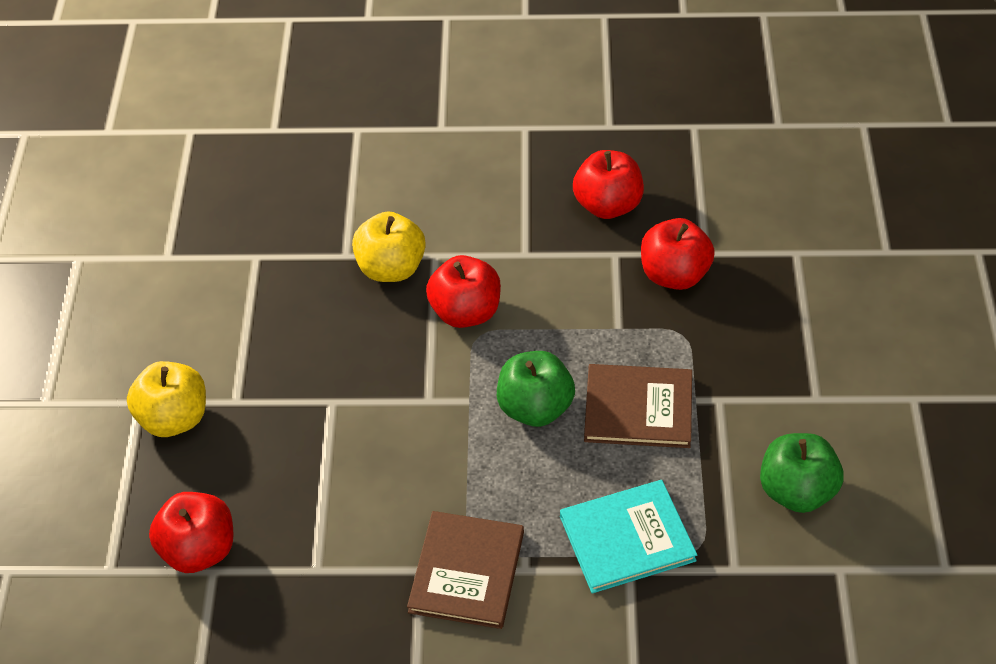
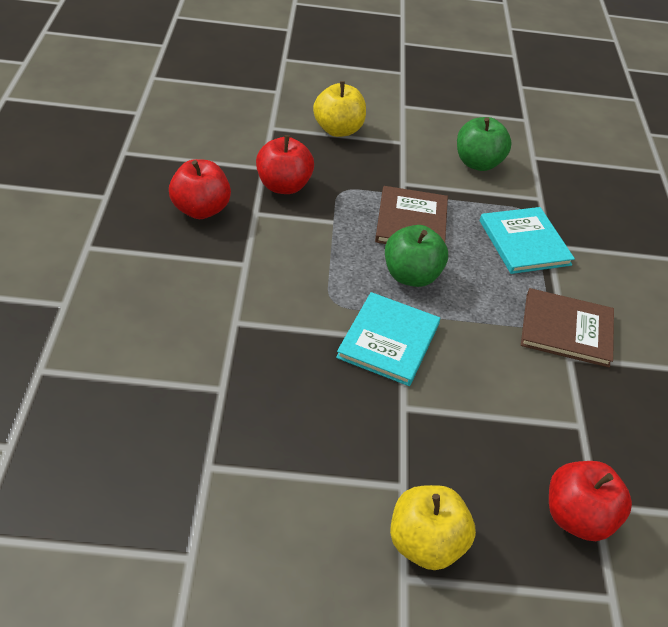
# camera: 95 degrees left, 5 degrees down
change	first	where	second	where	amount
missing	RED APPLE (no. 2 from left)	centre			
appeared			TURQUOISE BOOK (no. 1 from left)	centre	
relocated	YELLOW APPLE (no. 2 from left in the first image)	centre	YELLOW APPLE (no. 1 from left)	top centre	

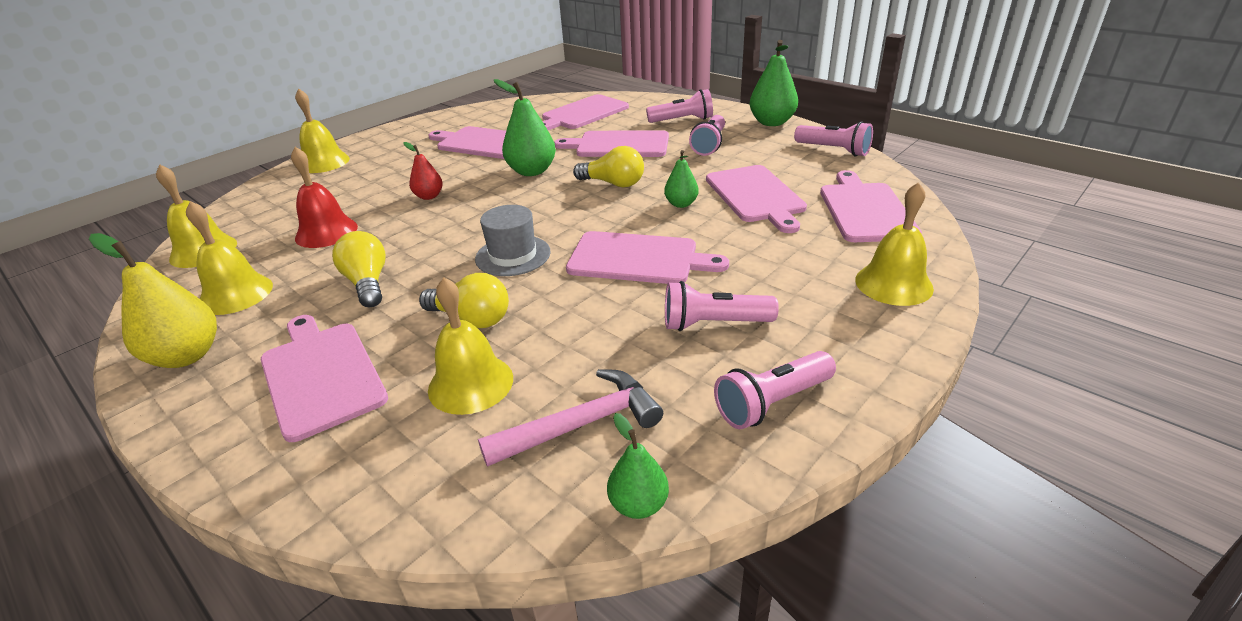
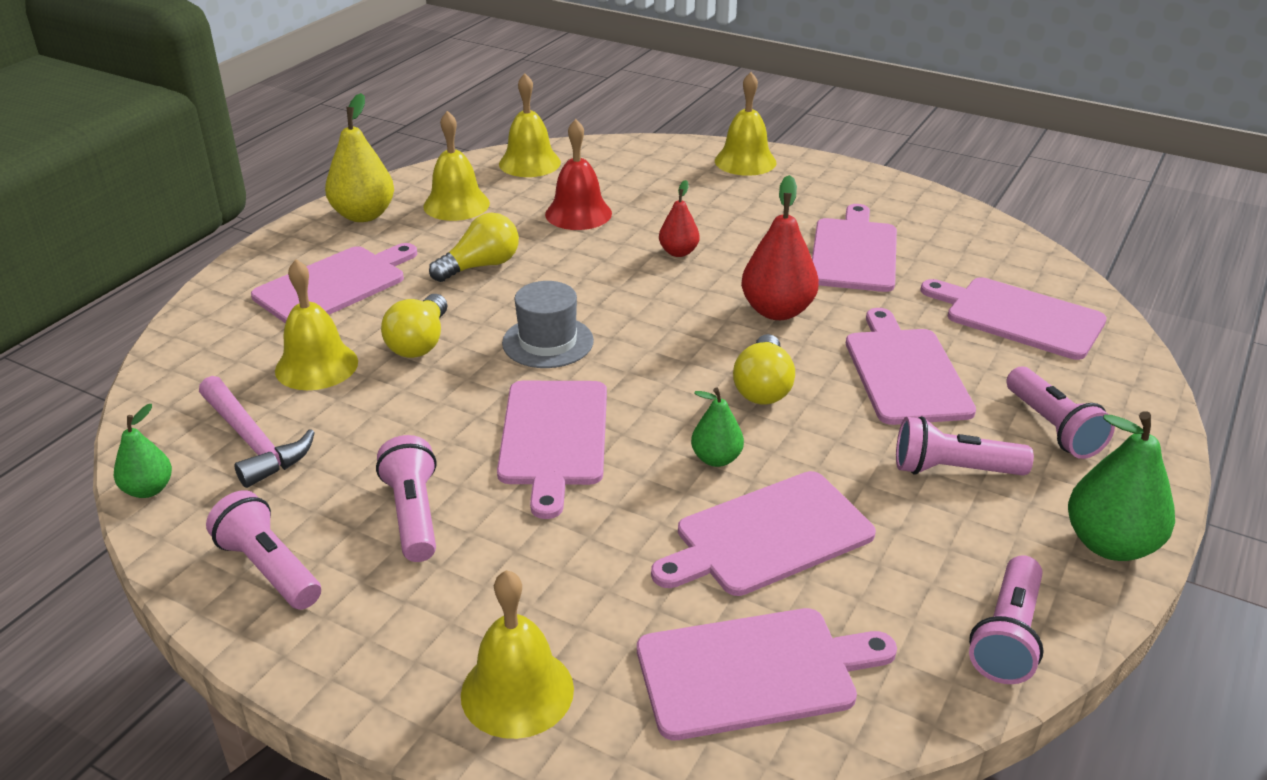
# camera: 75 degrees right, 0 degrees up
change	first	where	second	where	amount
colour	GREEN PEAR (no. 1 from left)	top centre	RED PEAR (no. 2 from left)	top centre	

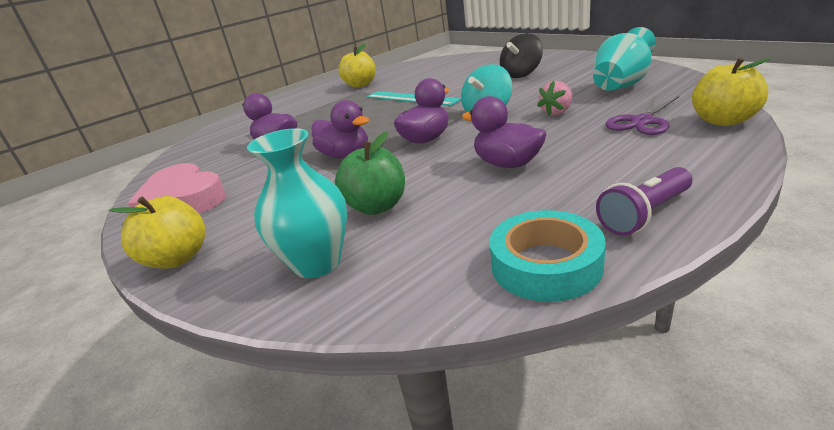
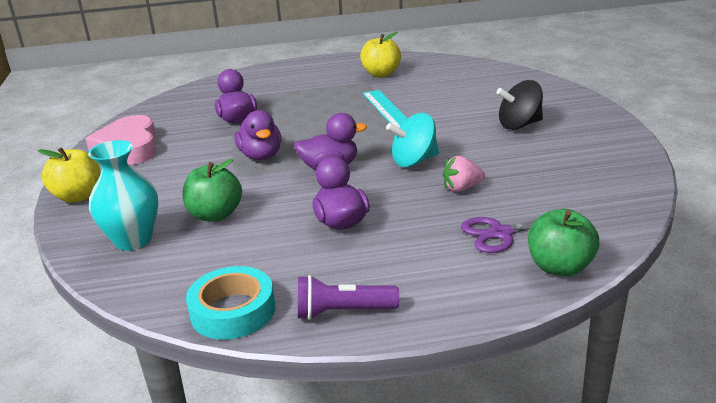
# camera: 30 degrees right, 0 degrees up
change	first	where	second	where	amount
missing	TURQUOISE VASE (no. 2 from left)	top right			
colour	YELLOW APPLE (no. 3 from left)	top right	GREEN APPLE (no. 2 from left)	middle right	

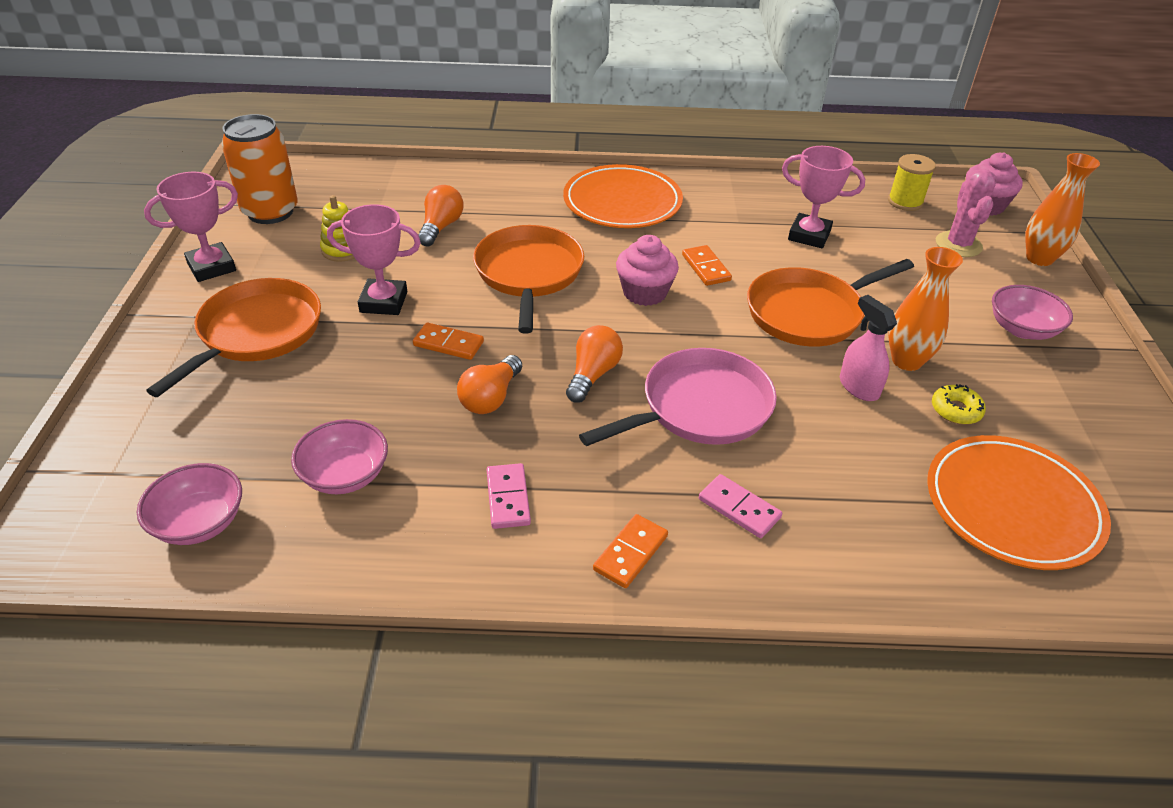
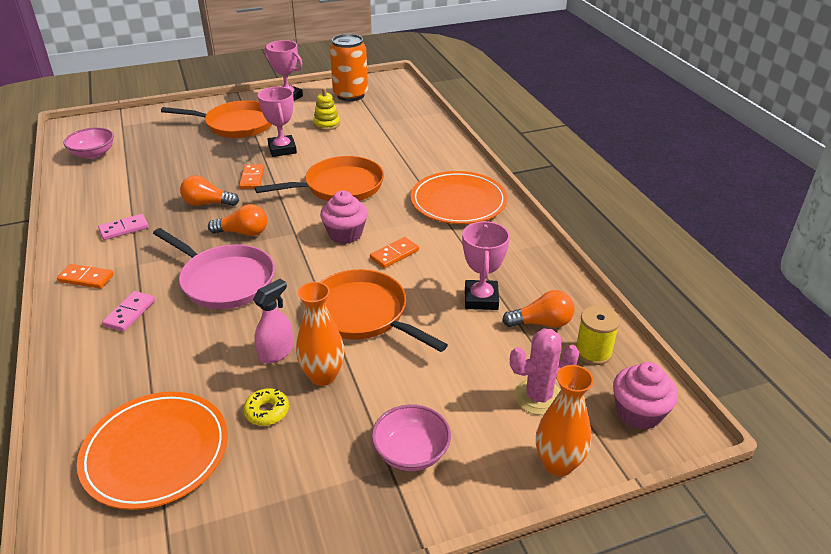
# camera: 70 degrees right, 5 degrees down
change	first	where	second	where	amount
missing	PINK BOWL (no. 2 from left)	middle left			
relocated	ORANGE LIGHT BULB (no. 1 from left in the first image)	top centre	ORANGE LIGHT BULB (no. 3 from left)	centre	

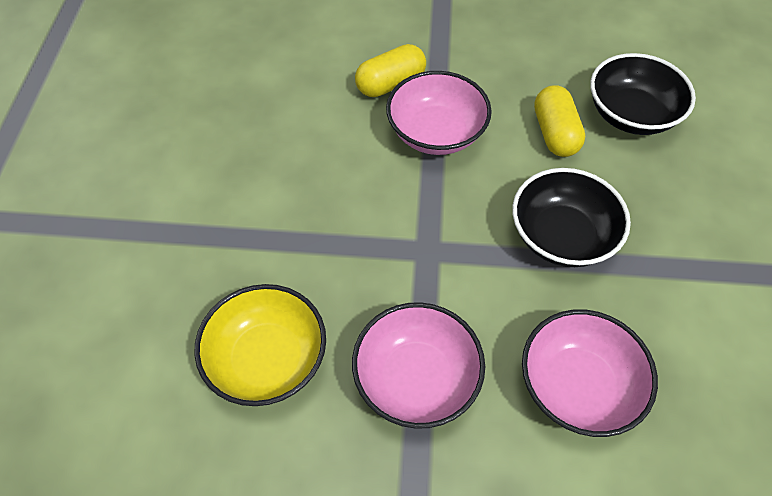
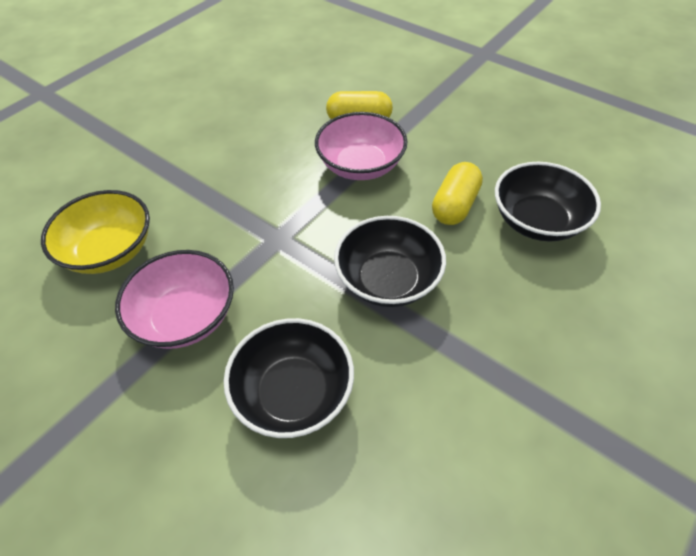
# camera: 35 degrees right, 5 degrees down
change	first	where	second	where	amount
colour	PINK BOWL (no. 3 from left)	bottom right	BLACK BOWL (no. 1 from left)	bottom centre	

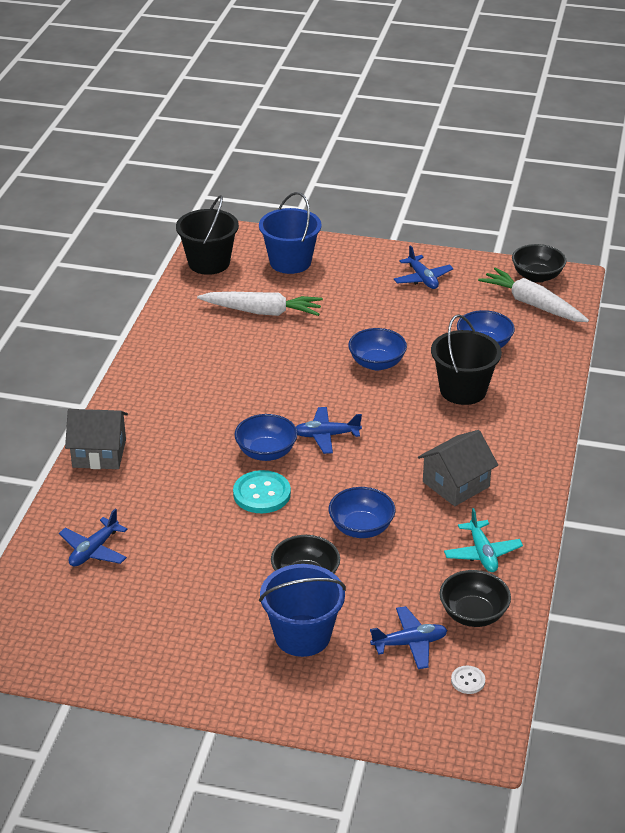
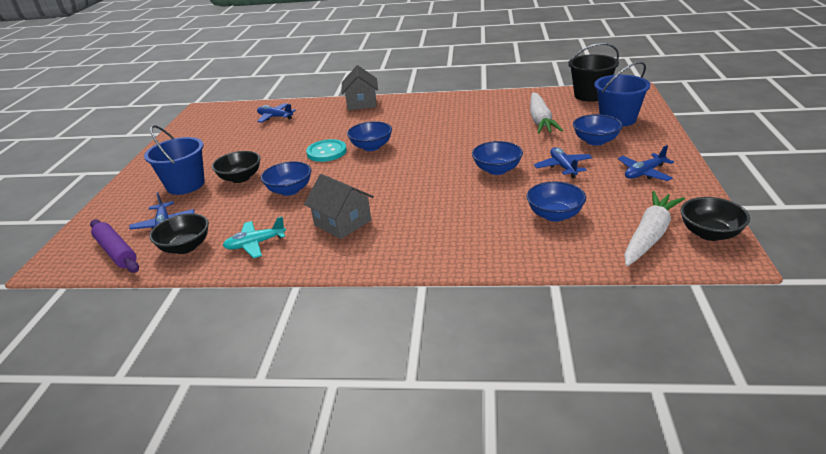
# camera: 85 degrees right, 5 degrees down
change	first	where	second	where	amount
missing	BLACK BUCKET (no. 2 from left)	middle right			
appeared			BLUE BOWL (no. 5 from left)	top right	
relocated	BLUE PLANE (no. 2 from left in the first image)	centre	BLUE PLANE (no. 3 from left)	middle right	
exchanged	WHITE BUTTON	bottom right	PURPLE ROLLING PIN	middle left	

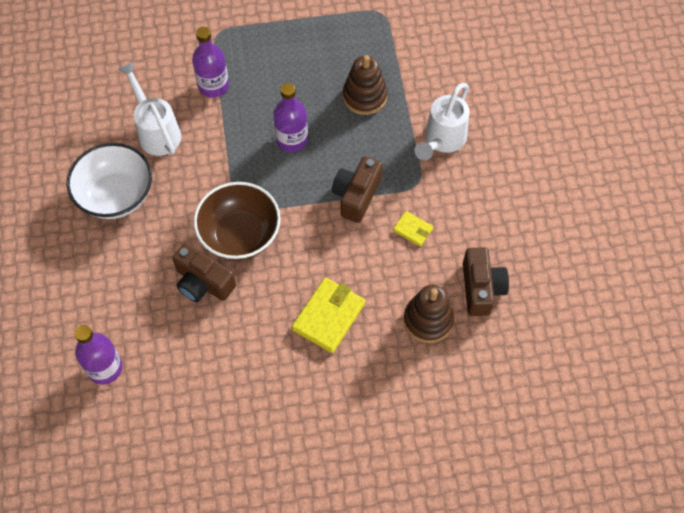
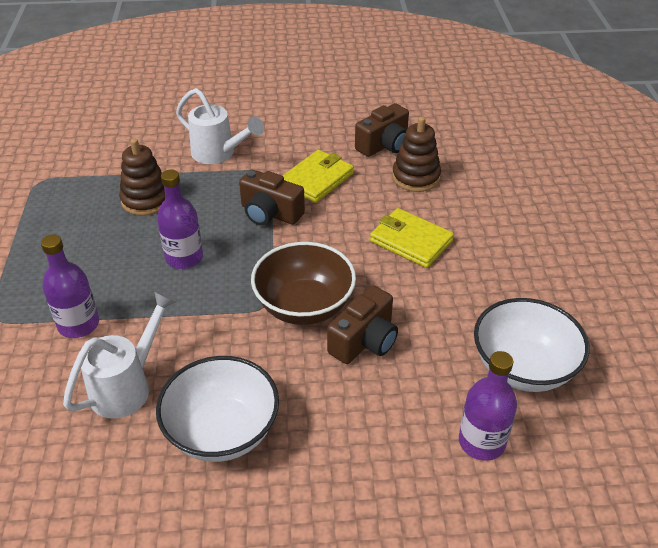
# camera: 85 degrees left, 20 degrees down
change	first	where	second	where	amount
appeared			WHITE BOWL (no. 2 from left)	middle right	
spun	WHITE WATERING CAN (no. 1 from left)	top left		middle left	150 degrees clockwise
spun	BROWN CAMERA (no. 3 from left)	middle right		top centre	135 degrees clockwise
size	YELLOW WALLET (no. 2 from left in the first image)	centre	YELLOW WALLET (no. 1 from left)	top centre	x1.87

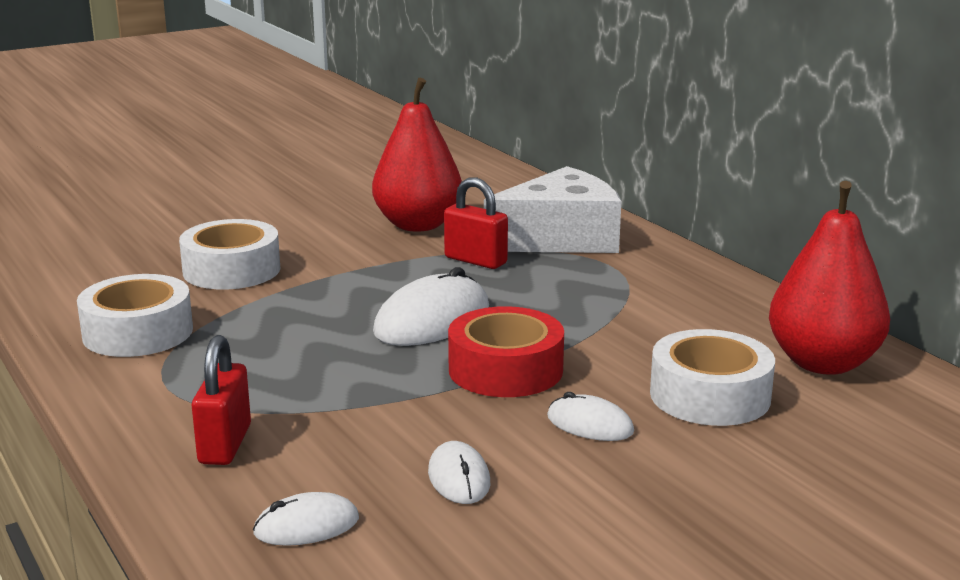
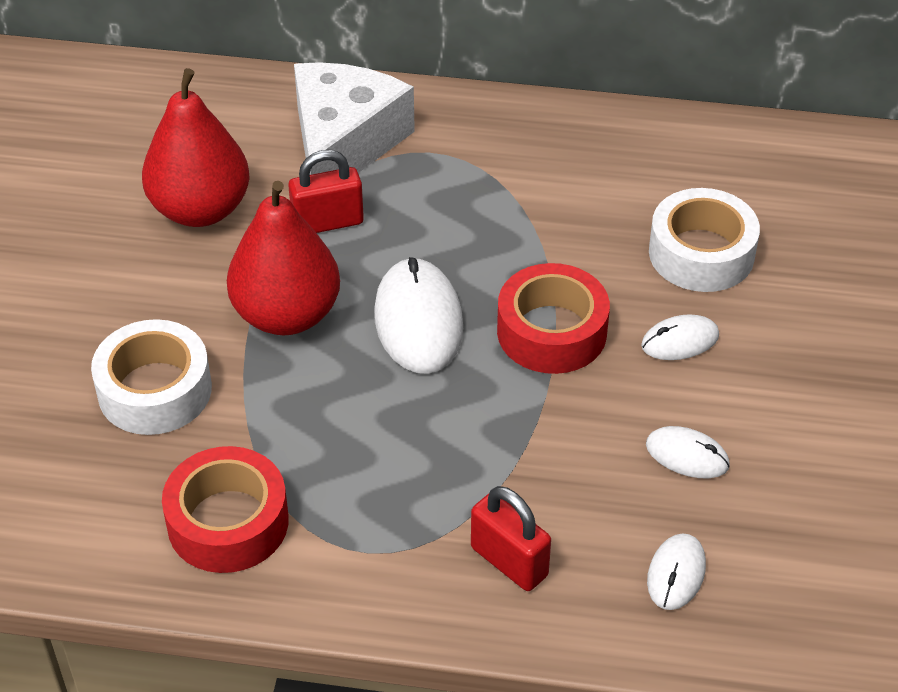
# camera: 50 degrees left, 25 degrees up
change	first	where	second	where	amount
relocated	RED PEAR (no. 2 from left)	middle right		middle left	
colour	WHITE TAPE (no. 1 from left)	middle left	RED TAPE (no. 1 from left)	bottom left	

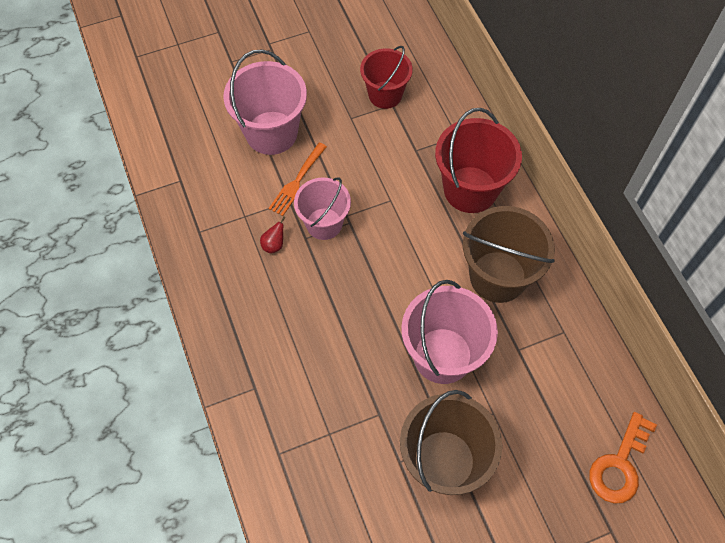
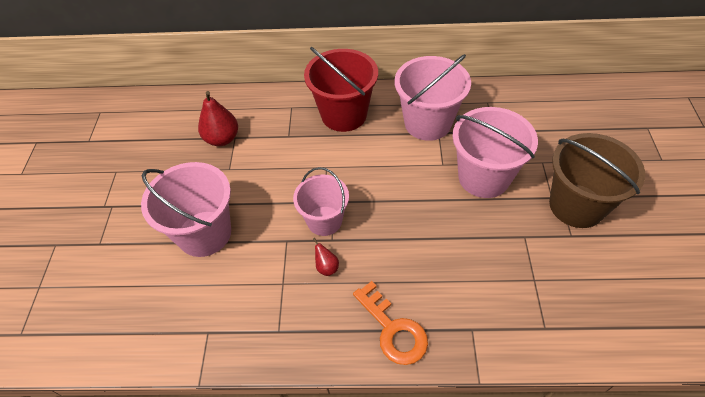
# camera: 65 degrees left, 10 degrees down
change	first	where	second	where	amount
missing	ORANGE FORK	top centre			
relocated	ORANGE KEY	bottom right		bottom centre	
exchanged	RED BUCKET (no. 1 from left)	top centre	RED PEAR (no. 1 from left)	top left	
colour	BROWN BUCKET (no. 2 from left)	middle right	PINK BUCKET (no. 3 from left)	top centre	

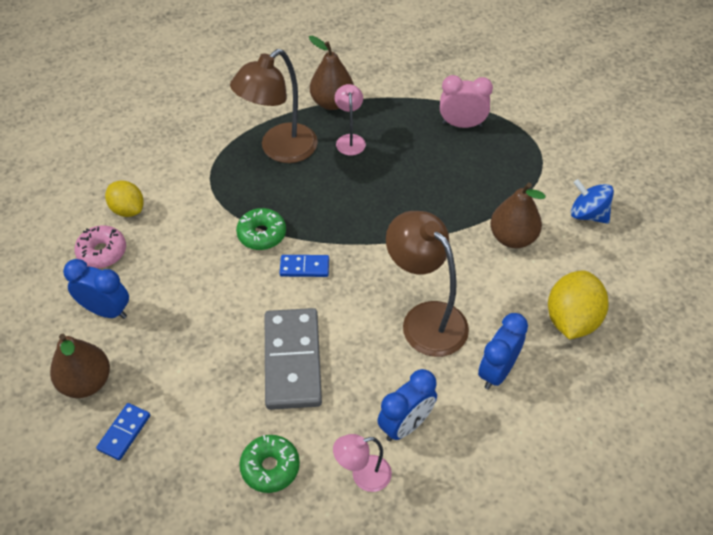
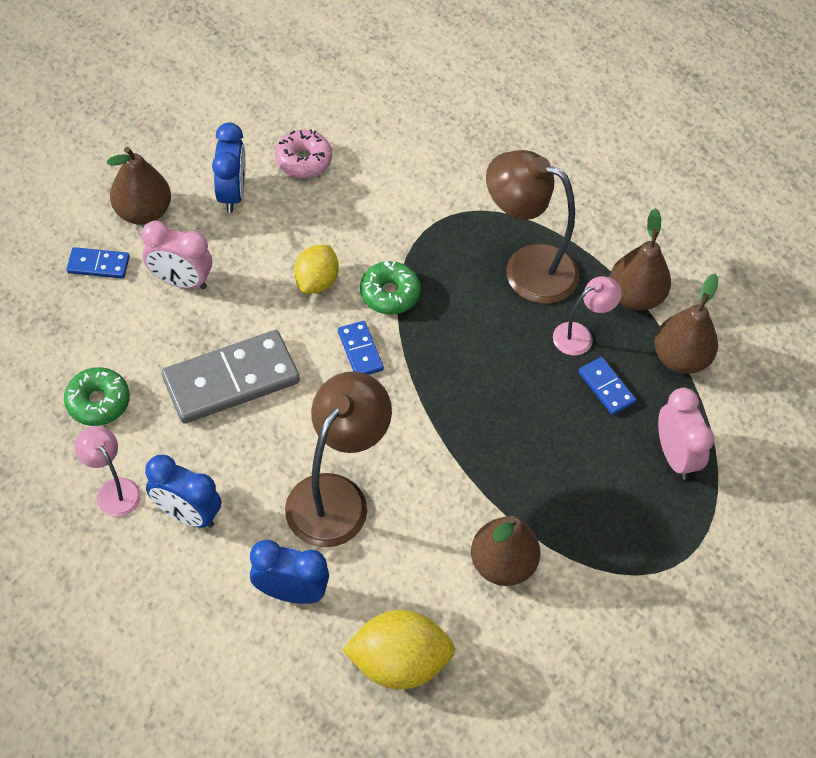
# camera: 65 degrees right, 5 degrees up
change	first	where	second	where	amount
missing	BLUE SPINNING TOP	middle right			
appeared			PINK CLOCK (no. 1 from left)	middle left	
appeared			BLUE DOMINO (no. 3 from left)	middle right	
appeared			BROWN PEAR (no. 4 from left)	middle right	
relocated	YELLOW LEMON (no. 1 from left)	middle left		centre	

